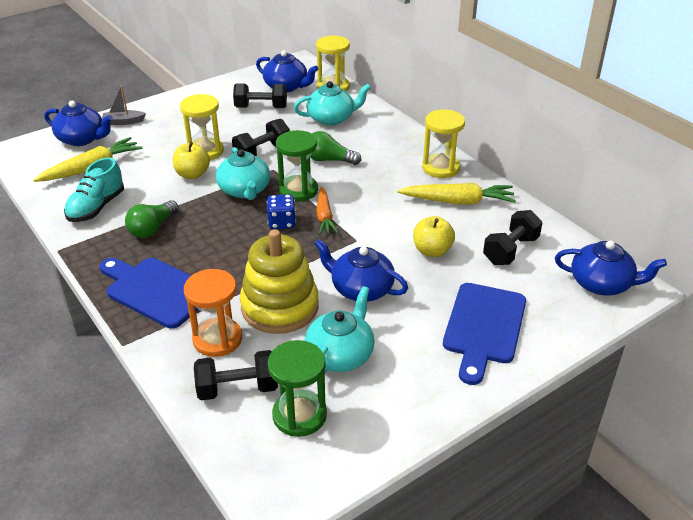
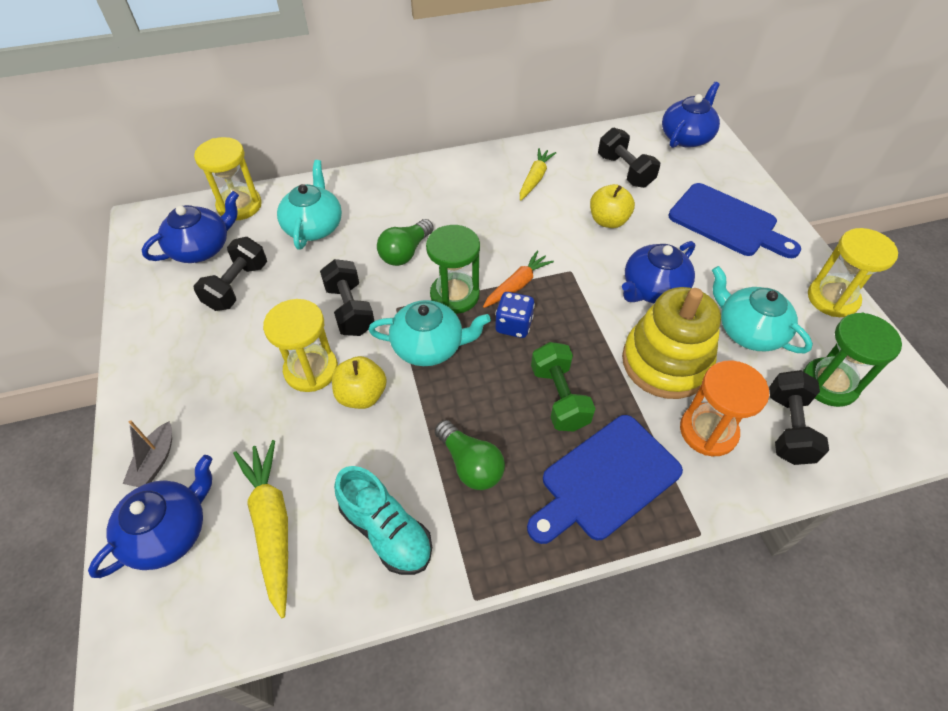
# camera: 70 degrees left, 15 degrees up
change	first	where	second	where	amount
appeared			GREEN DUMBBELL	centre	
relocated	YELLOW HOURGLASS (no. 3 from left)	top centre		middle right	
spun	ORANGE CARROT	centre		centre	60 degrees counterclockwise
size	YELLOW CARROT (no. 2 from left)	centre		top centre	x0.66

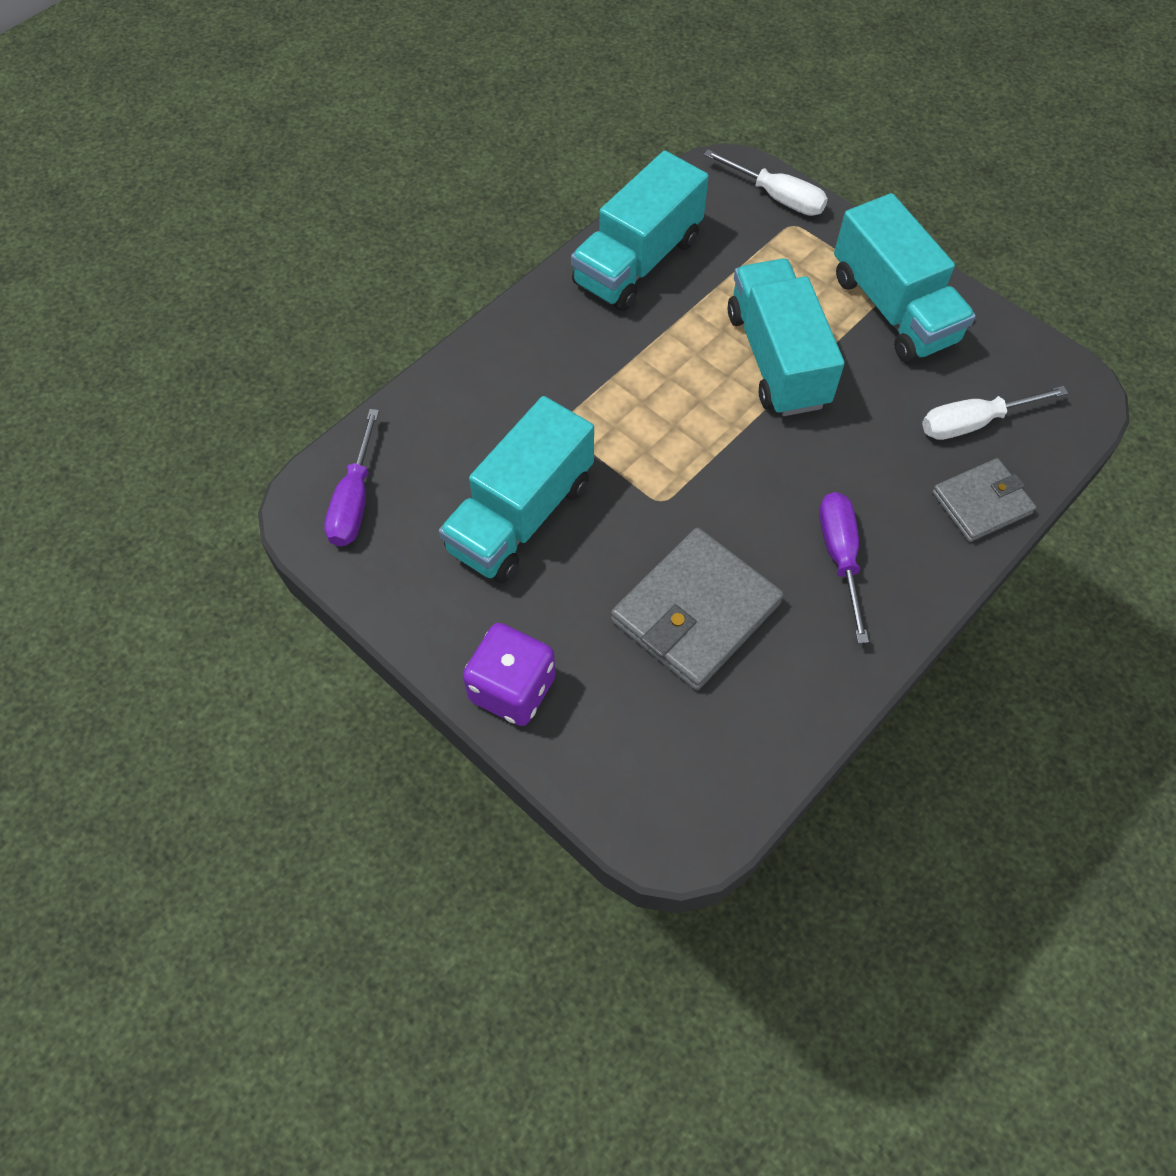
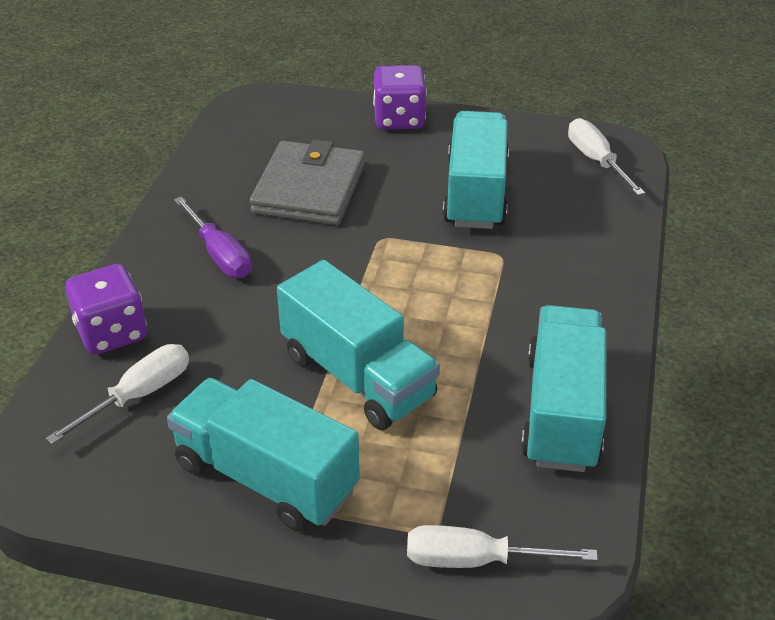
# camera: 150 degrees right, 20 degrees down
change	first	where	second	where	amount
exchanged	GREY WALLET (no. 2 from left)	middle right	PURPLE DICE (no. 1 from left)	middle left	
colour	PURPLE SCREWDRIVER (no. 1 from left)	middle left	WHITE SCREWDRIVER (no. 3 from left)	top right	

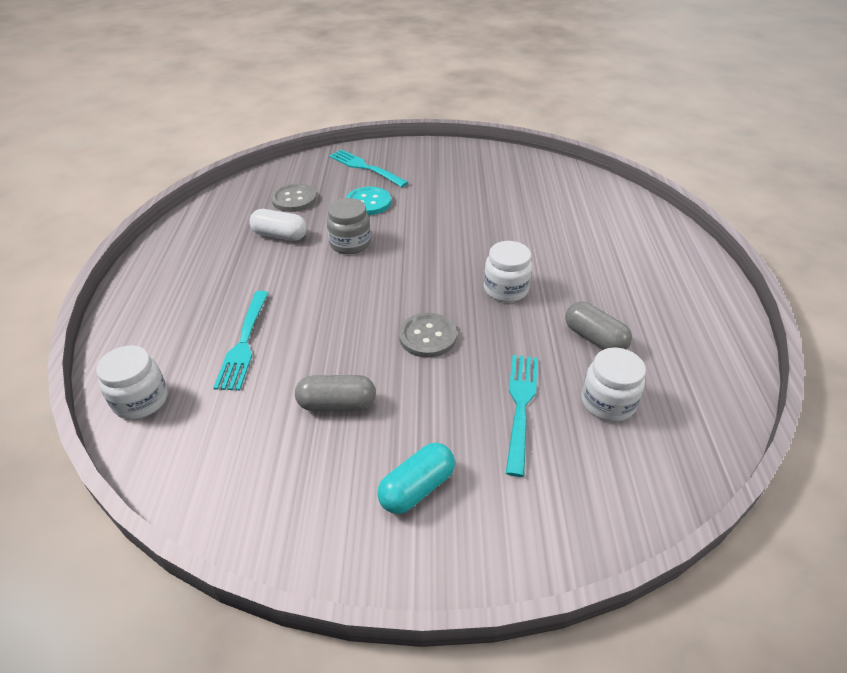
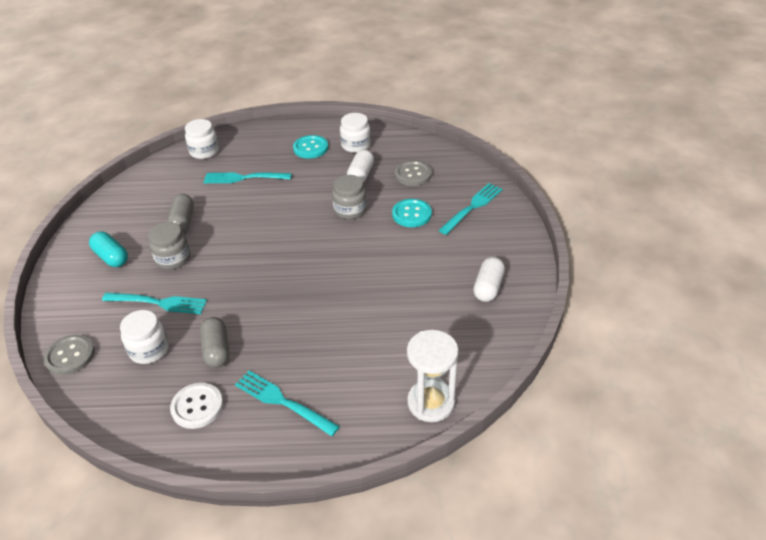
# camera: 90 degrees right, 0 degrees up
change	first	where	second	where	amount
appeared			GREY JAR (no. 1 from left)	middle left	
appeared			WHITE BUTTON	bottom left	
appeared			TURQUOISE FORK (no. 3 from left)	bottom centre	
appeared			TURQUOISE BUTTON (no. 1 from left)	top centre	
appeared			WHITE HOURGLASS	bottom centre	
appeared			WHITE CAPSULE (no. 2 from left)	centre	
relocated	GREY BUTTON (no. 2 from left in the first image)	centre	GREY BUTTON (no. 1 from left)	middle left	
relocated	WHITE JAR (no. 2 from left in the first image)	centre	WHITE JAR (no. 3 from left)	top centre	
spun	GREY CAPSULE (no. 2 from left)	middle right		middle left	60 degrees counterclockwise

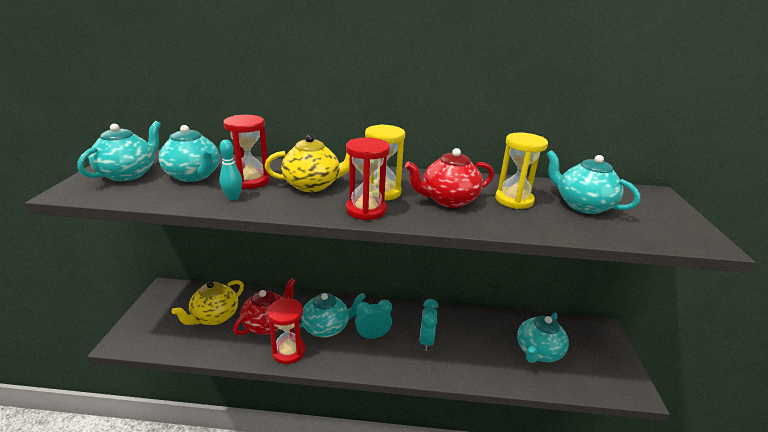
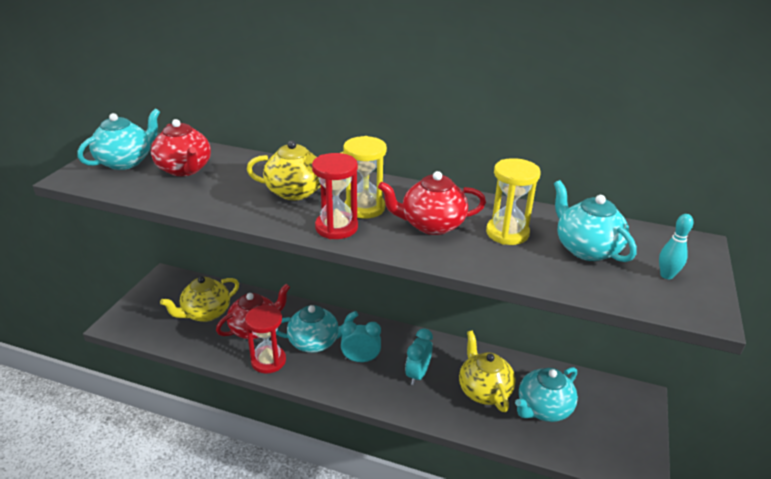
# camera: 15 degrees right, 5 degrees up
change	first	where	second	where	amount
missing	RED HOURGLASS (no. 1 from left)	middle left			
appeared			YELLOW TEAPOT (no. 3 from left)	bottom centre	
relocated	TURQUOISE BOWLING PIN	middle left		middle right	
colour	TURQUOISE TEAPOT (no. 2 from left)	middle left	RED TEAPOT (no. 1 from left)	top left	

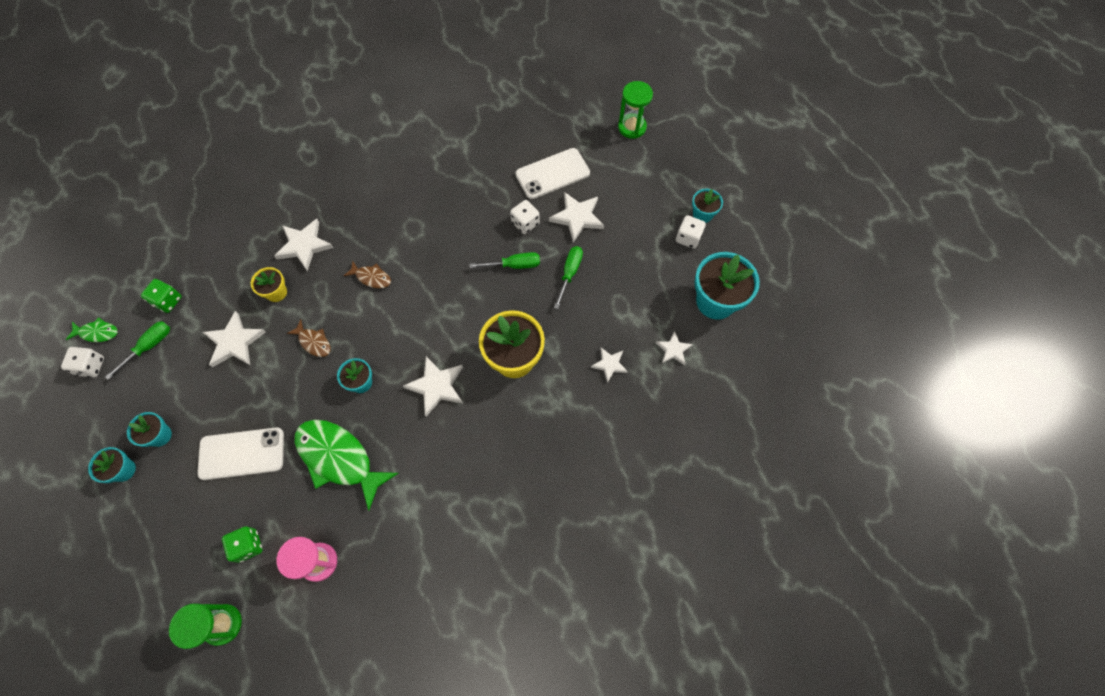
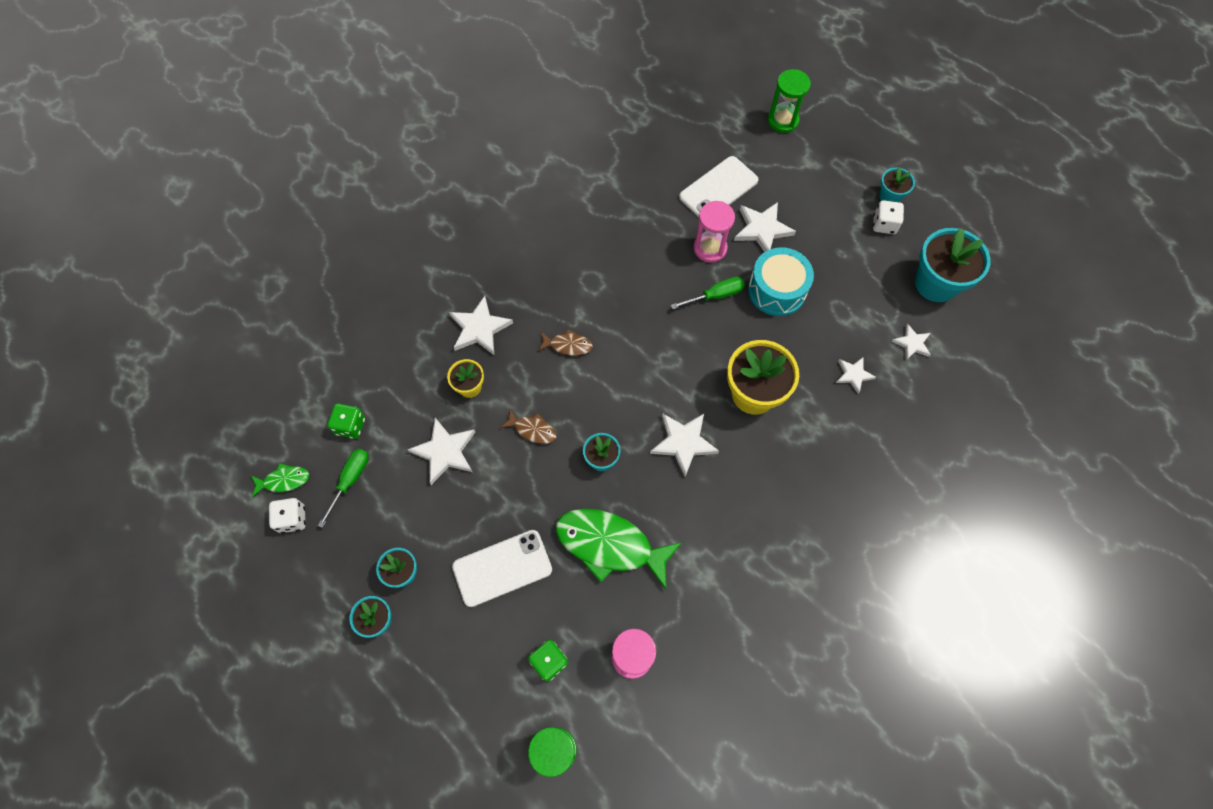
# camera: 15 degrees left, 0 degrees up
change	first	where	second	where	amount
exchanged	WHITE DICE (no. 2 from left)	top centre	PINK HOURGLASS (no. 2 from left)	top centre	
exchanged	GREEN SCREWDRIVER (no. 3 from left)	centre	TURQUOISE DRUM	centre	

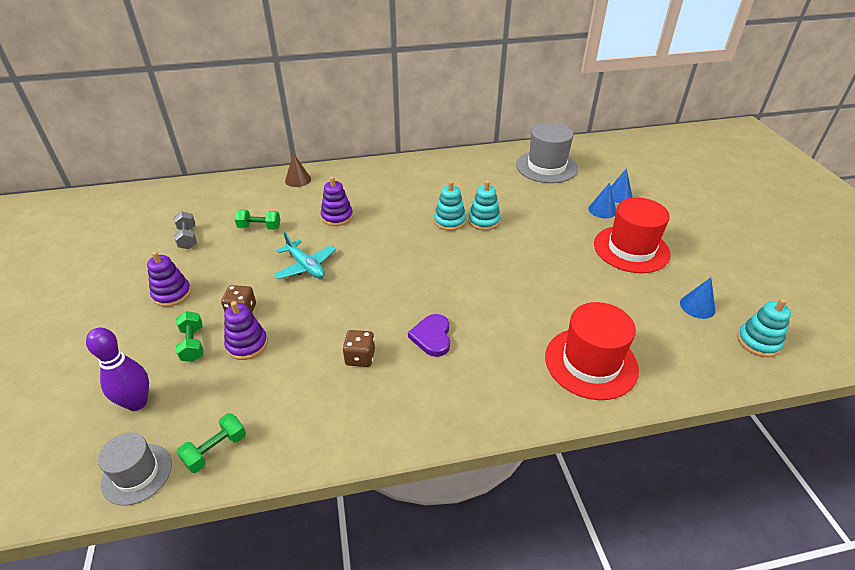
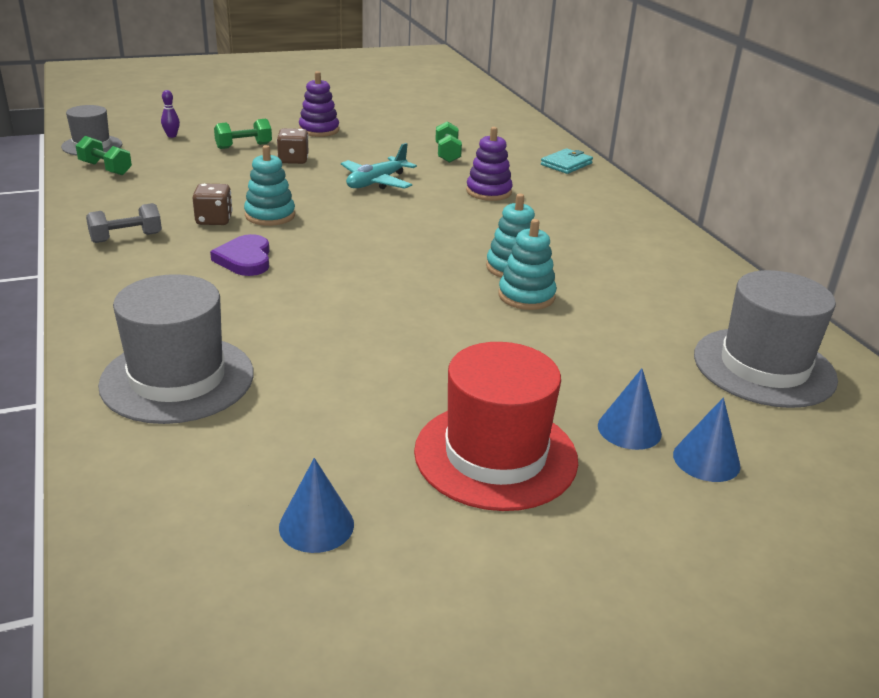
# camera: 80 degrees right, 10 degrees down
change	first	where	second	where	amount
missing	PURPLE STACKING TOY (no. 2 from left)	middle left			
relocated	GREY DUMBBELL	middle left		top left	
relocated	TURQUOISE STACKING TOY (no. 3 from left in the first image)	middle right	TURQUOISE STACKING TOY (no. 1 from left)	top left	
exchanged	BROWN CONE	top centre	TURQUOISE WALLET	top centre	
colour	RED HAT (no. 1 from left)	middle right	GREY HAT (no. 2 from left)	middle left	
spun	PURPLE HEART	centre		middle left	90 degrees counterclockwise
size	PURPLE BOWLING PIN	middle left		top left	x0.47

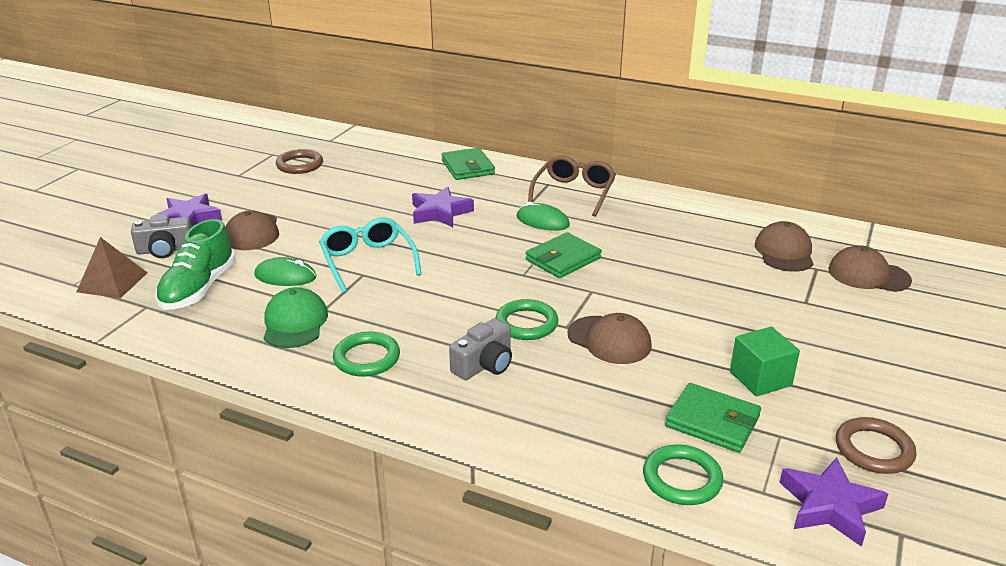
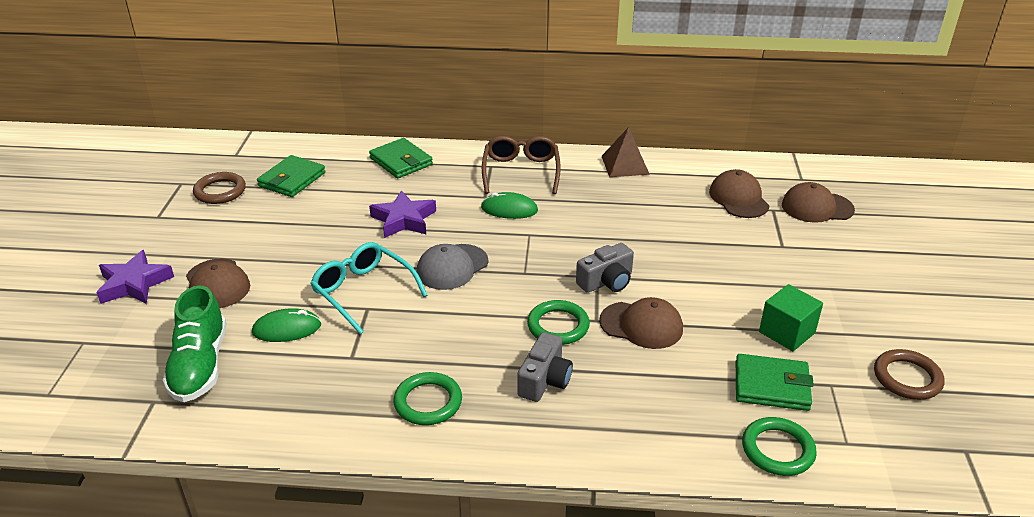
# camera: 20 degrees left, 5 degrees up
change	first	where	second	where	amount
missing	GREEN CAP	middle left			
missing	PURPLE STAR (no. 3 from left)	bottom right			
appeared			GREY CAP	centre	
relocated	BROWN PYRAMID	middle left		top centre	
relocated	GREY CAMERA (no. 1 from left in the first image)	middle left	GREY CAMERA (no. 2 from left)	centre	
relocated	GREEN WALLET (no. 2 from left in the first image)	centre	GREEN WALLET (no. 1 from left)	middle left	

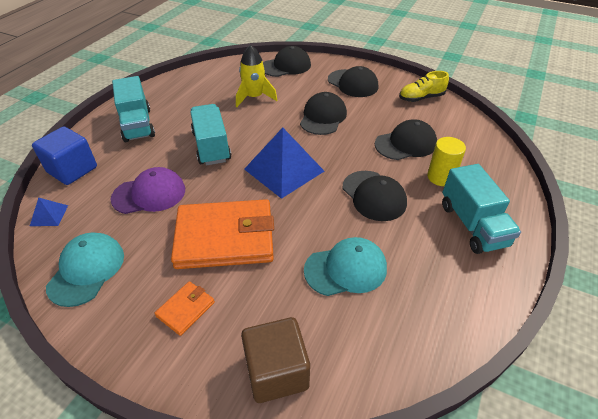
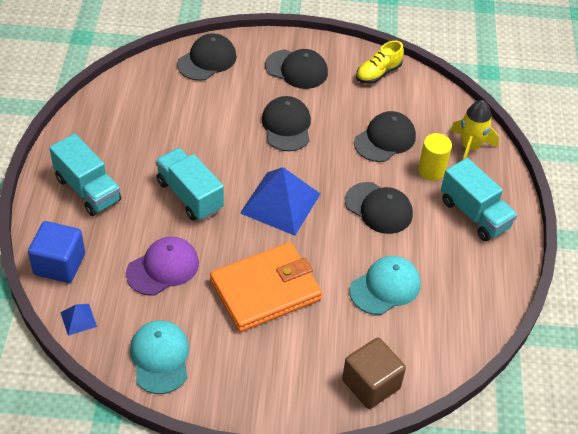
# camera: 25 degrees left, 5 degrees up
change	first	where	second	where	amount
missing	ORANGE WALLET (no. 1 from left)	bottom left			
relocated	YELLOW ROCKET	top centre		top right	

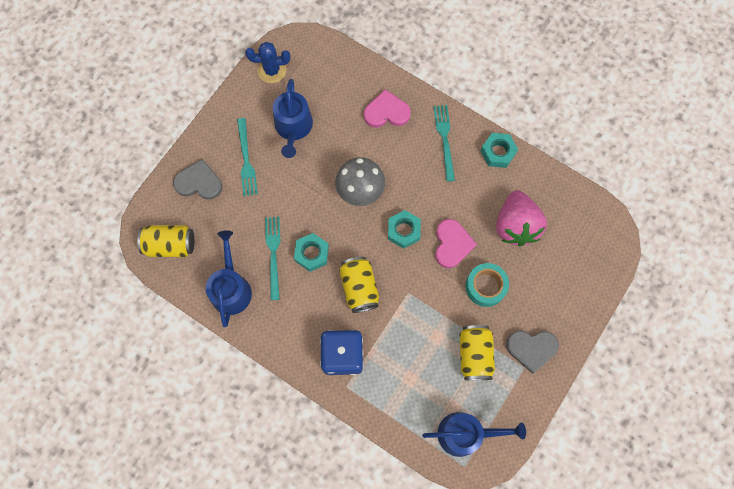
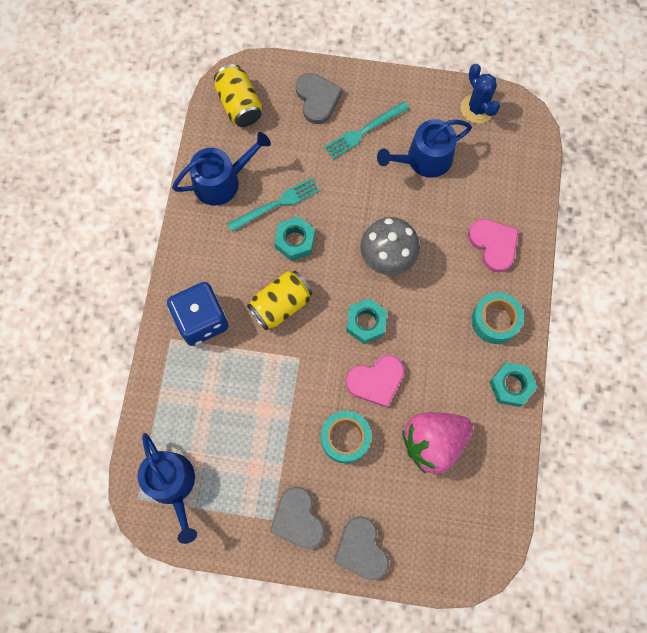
# camera: 65 degrees right, 0 degrees up
change	first	where	second	where	amount
missing	YELLOW CAN (no. 3 from left)	bottom centre			
appeared			GREY HEART (no. 3 from left)	bottom centre	
exchanged	TURQUOISE FORK (no. 3 from left)	top centre	TURQUOISE TAPE (no. 2 from left)	middle right	

